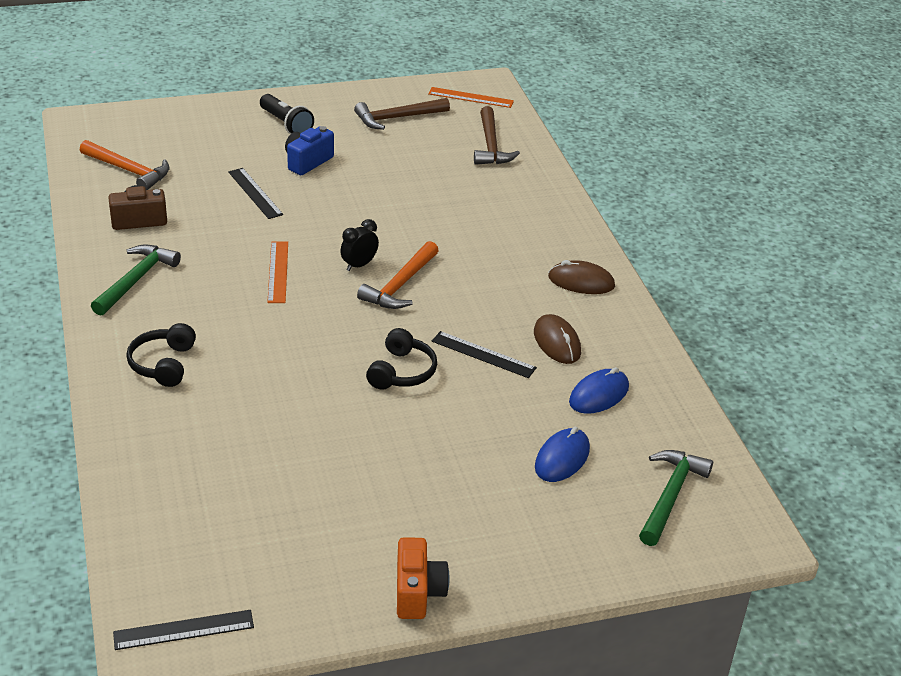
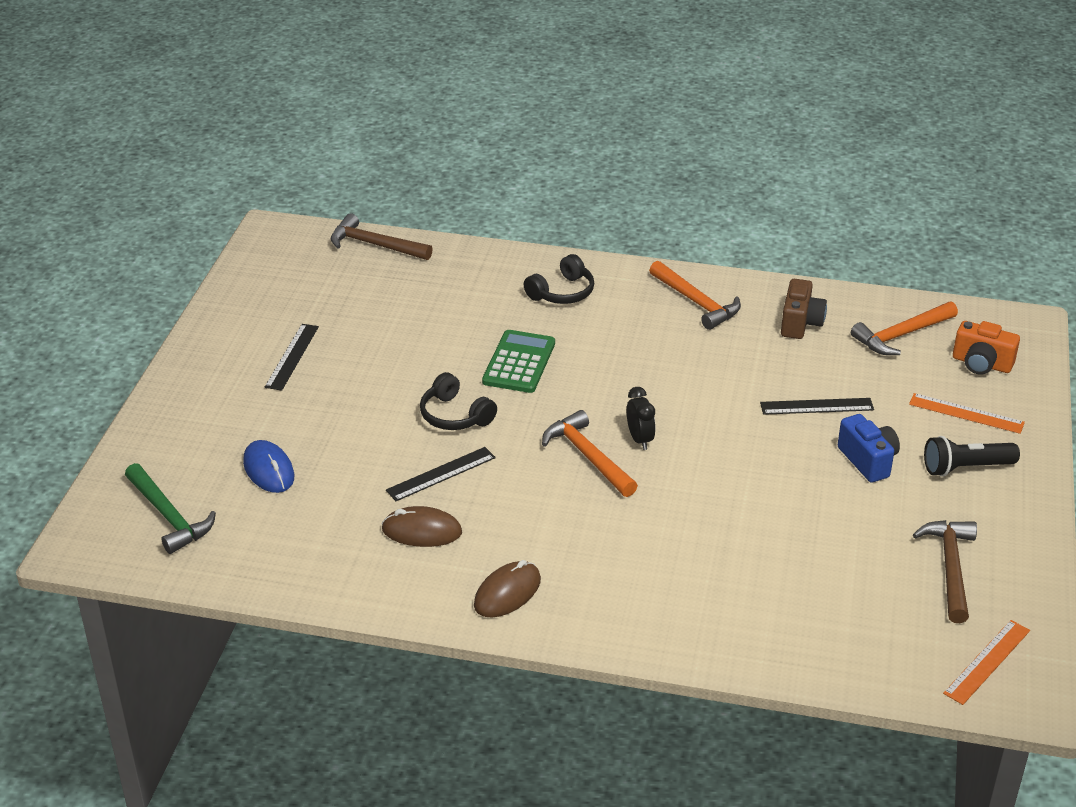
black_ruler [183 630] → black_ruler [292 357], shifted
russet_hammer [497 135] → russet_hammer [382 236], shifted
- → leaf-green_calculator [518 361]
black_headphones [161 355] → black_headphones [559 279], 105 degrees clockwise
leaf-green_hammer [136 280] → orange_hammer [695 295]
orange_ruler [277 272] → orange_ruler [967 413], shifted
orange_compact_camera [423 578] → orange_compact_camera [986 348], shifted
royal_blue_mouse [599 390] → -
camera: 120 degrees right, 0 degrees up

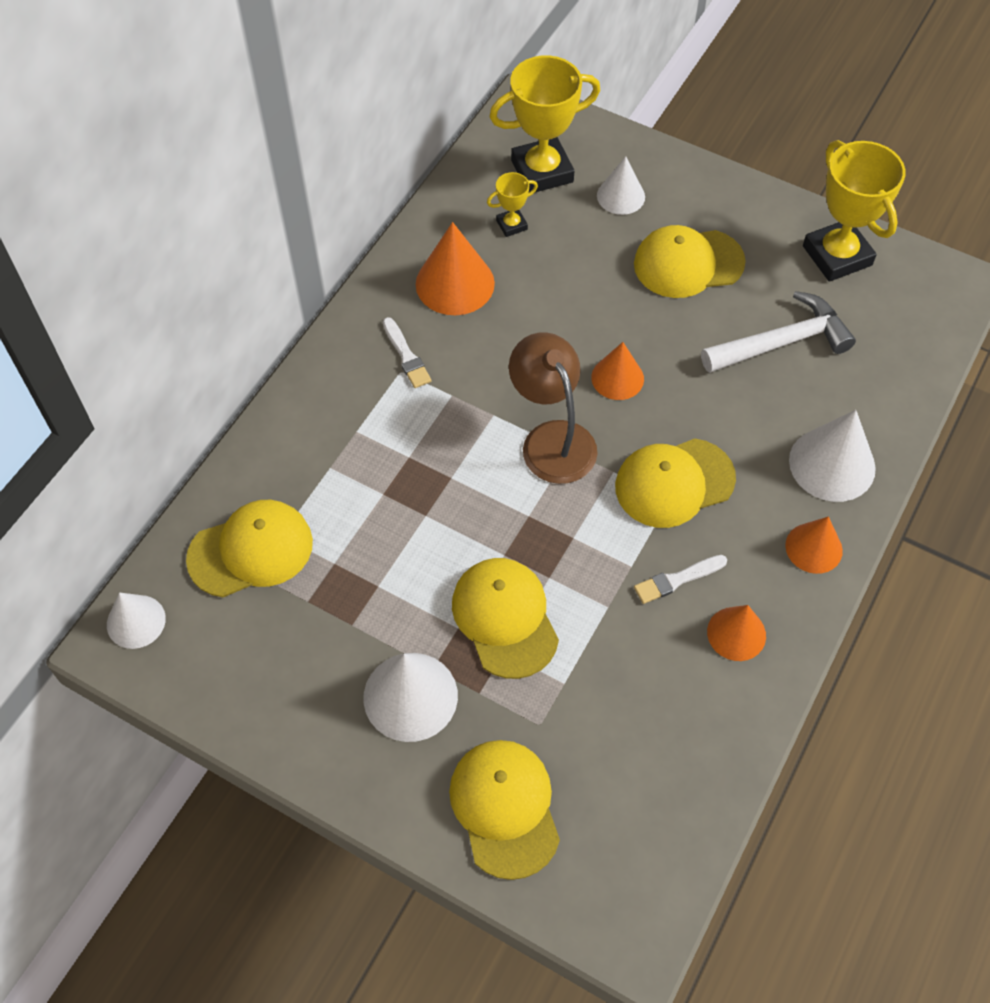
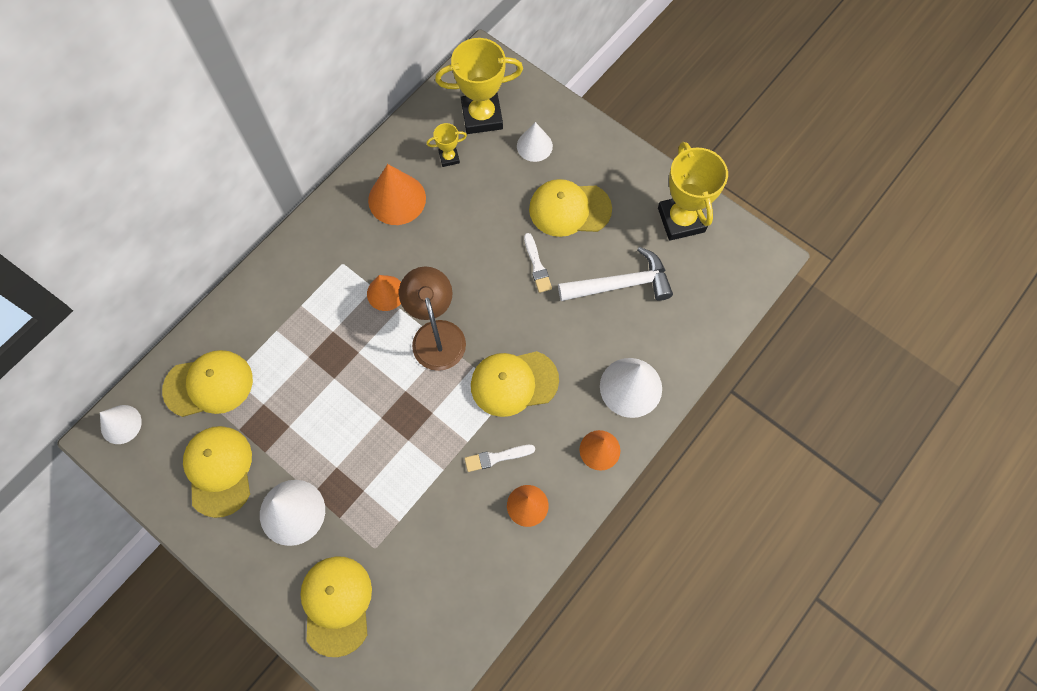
bright_yellow_cap [505 618] → bright_yellow_cap [217 472], shifted
orange_solid_cone [617 371] → orange_solid_cone [384 293], shifted
white_brush [407 352] → white_brush [538 263], shifted
camera: 10 degrees right, 10 degrees up

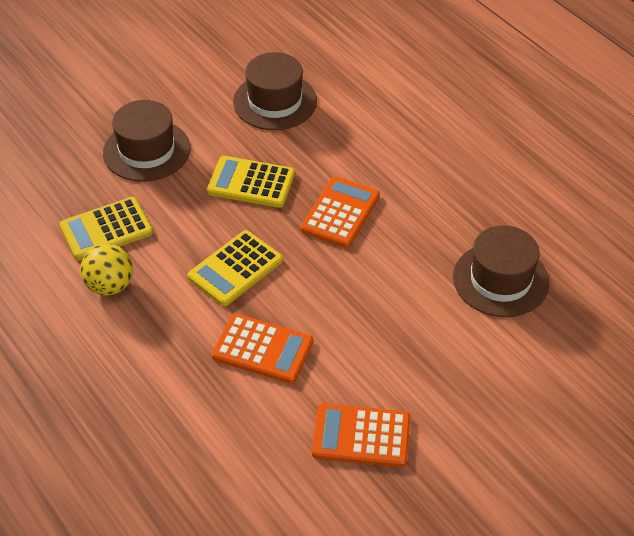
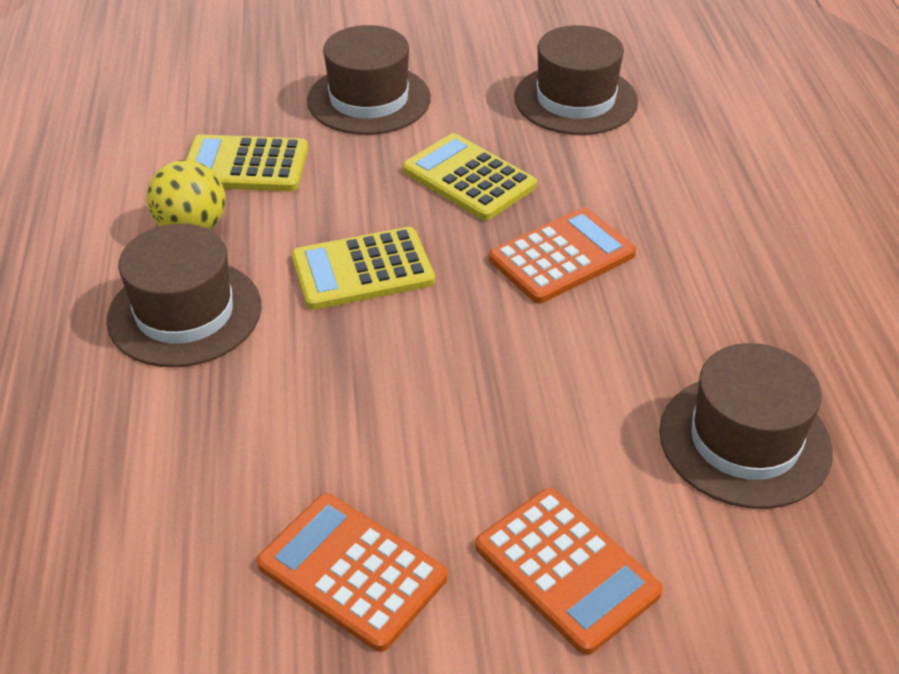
- → russet_tall_hat [184 295]
orange_calculator [262 349] → orange_calculator [569 571], shifted
camera: 30 degrees right, 5 degrees down

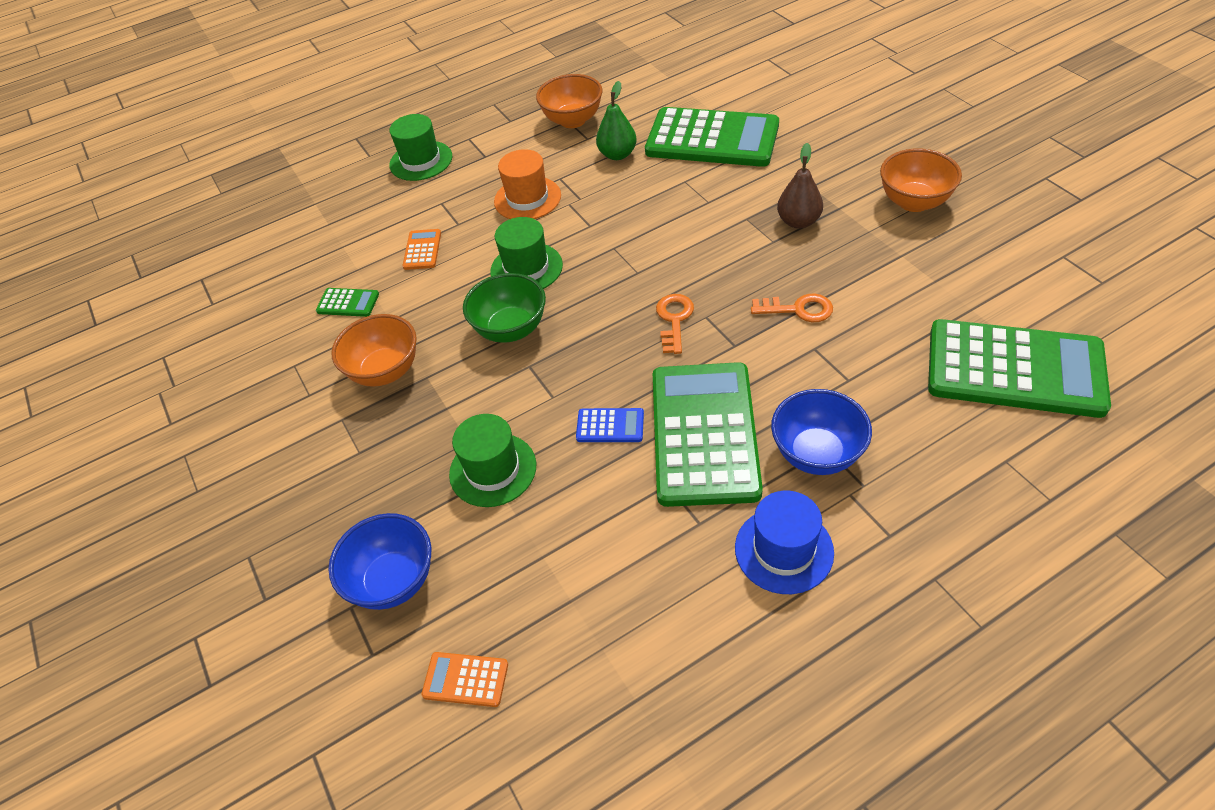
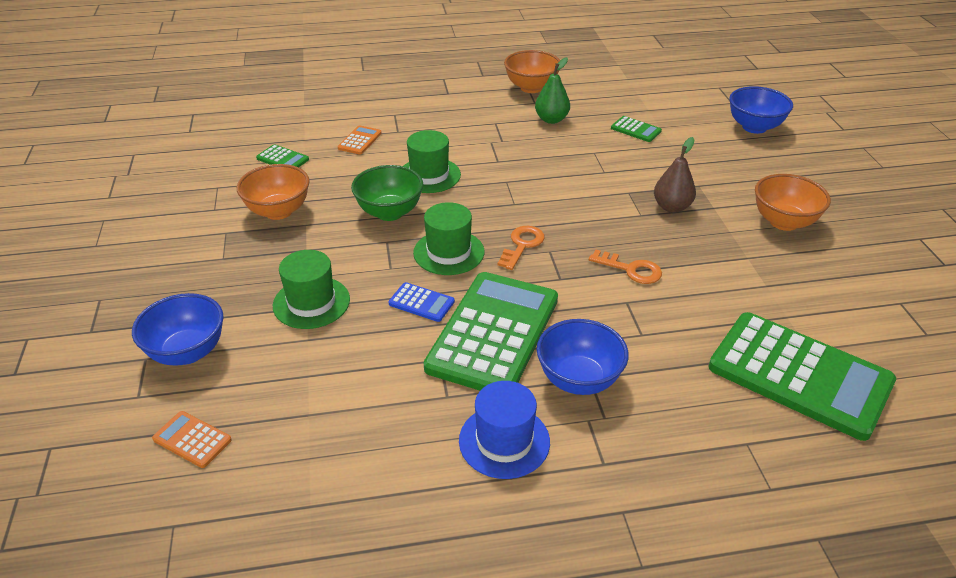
leaf-green_tall_hat [420 147] → leaf-green_tall_hat [448 238], shifted
leaf-green_calculator [712 137] → leaf-green_calculator [636 129], x0.41
- → royal_blue_bowl [761 110]
orange_tall_hat [527 184] → -
camera: 15 degrees right, 10 degrees down

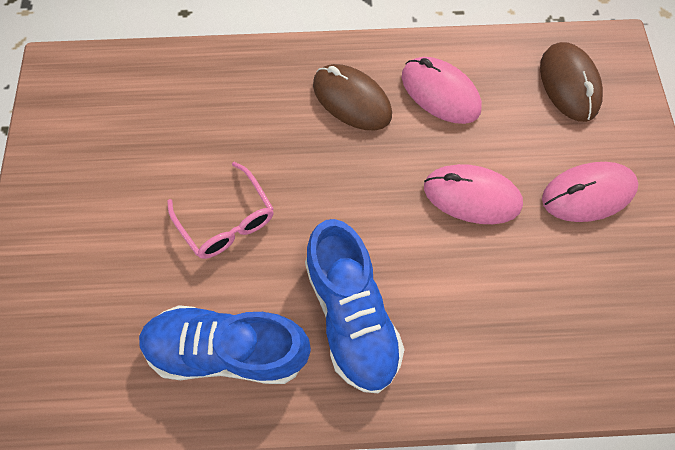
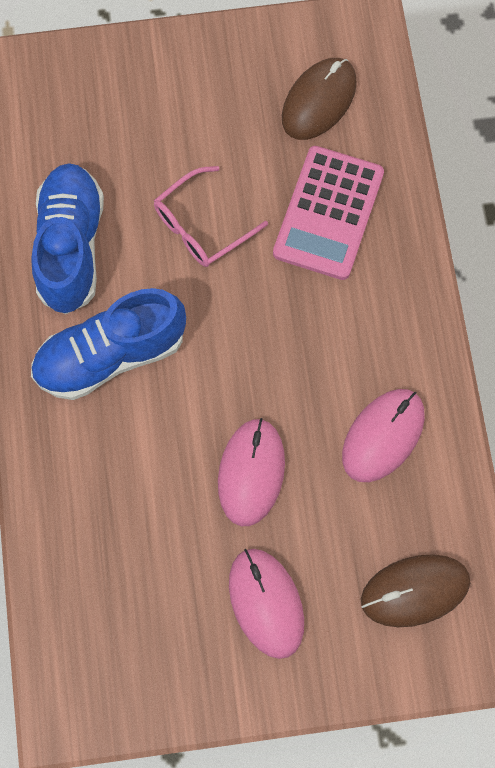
- → rosy_calculator [328 213]
russet_mouse [352 97] → russet_mouse [319 99], shifted
camera: 85 degrees right, 5 degrees up

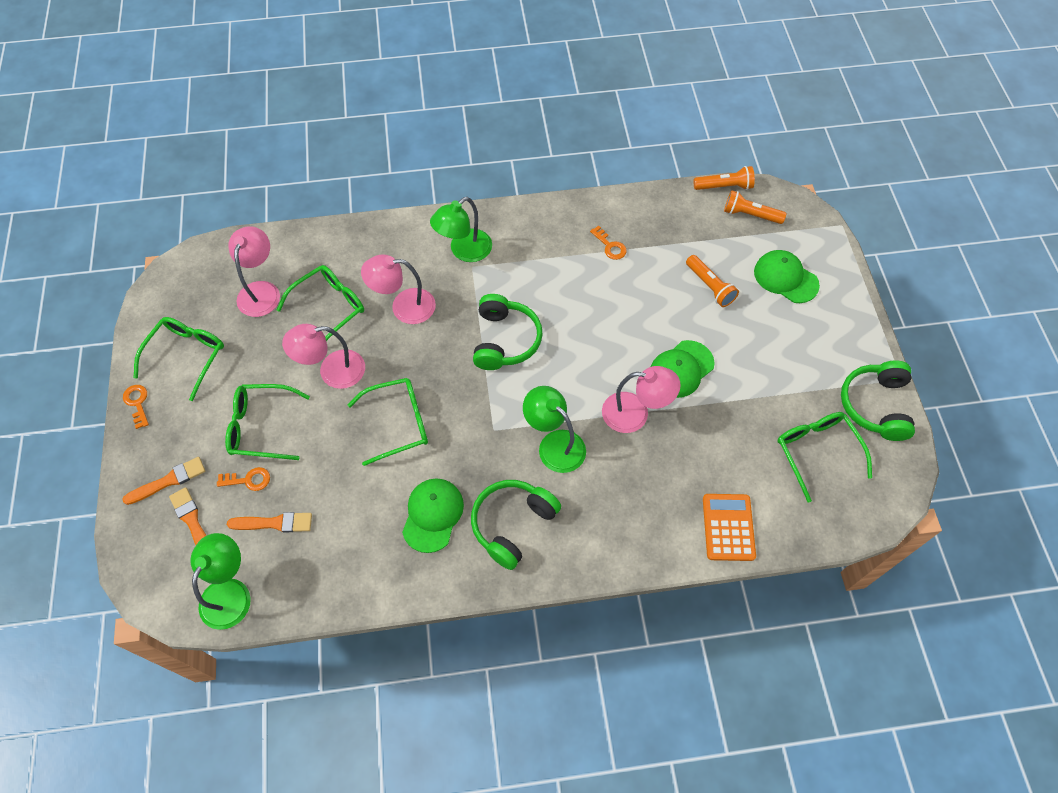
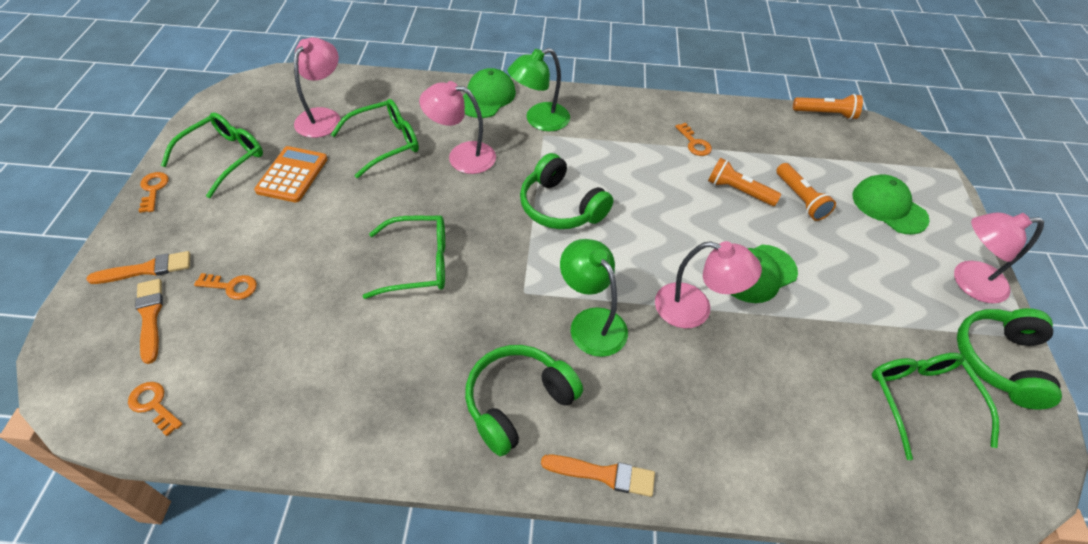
leaf-green_lamp [220 581] → orange_key [155 409]
orange_calculator [729 527] → orange_calculator [290 174], shifted
leaf-green_cap [433 515] → leaf-green_cap [489 93], shifted
leaf-green_headphones [508 332] → leaf-green_headphones [566 191], 120 degrees clockwise
orange_brush [269 522] → orange_brush [598 476], shifted
orange_torch [755 207] → orange_torch [745 182], shifted
rosy_lamp [323 356] → rosy_lamp [999 258], shifted
leaf-green_glasses [267 422] → -
camera: 10 degrees right, 10 degrees down

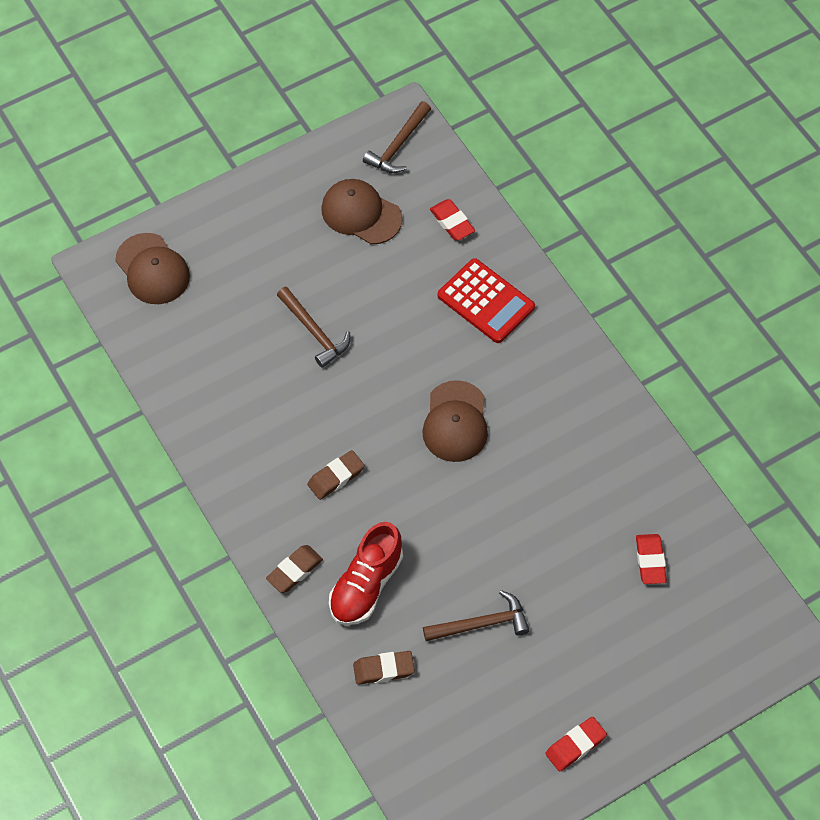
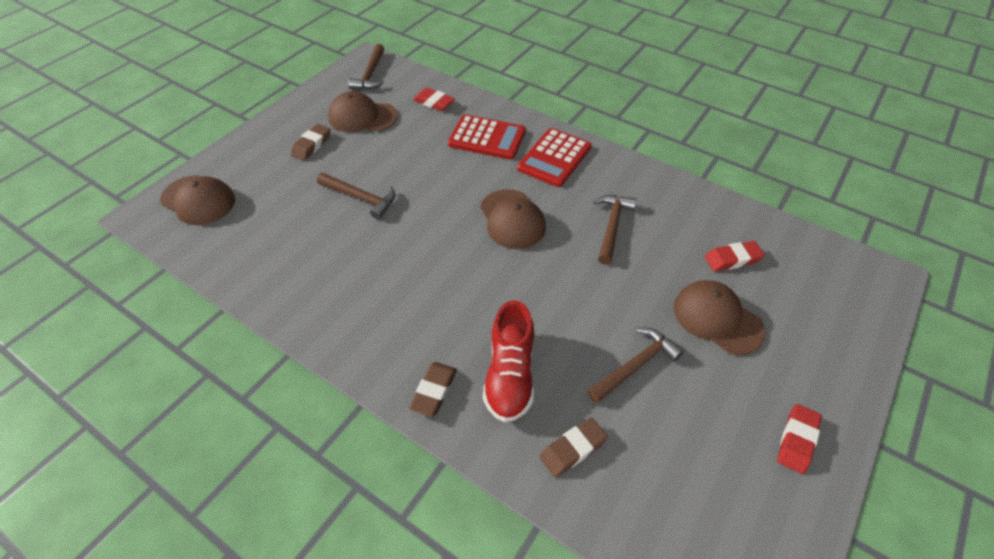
russet_pencil_eraser [336 475] → russet_pencil_eraser [311 142], shifted
- → crimson_calculator [554 157]
- → russet_hammer [615 230]
- → russet_cap [720 317]
crimson_pencil_eraser [651 559] → crimson_pencil_eraser [735 256], 75 degrees counterclockwise
camera: 25 degrees left, 10 degrees down

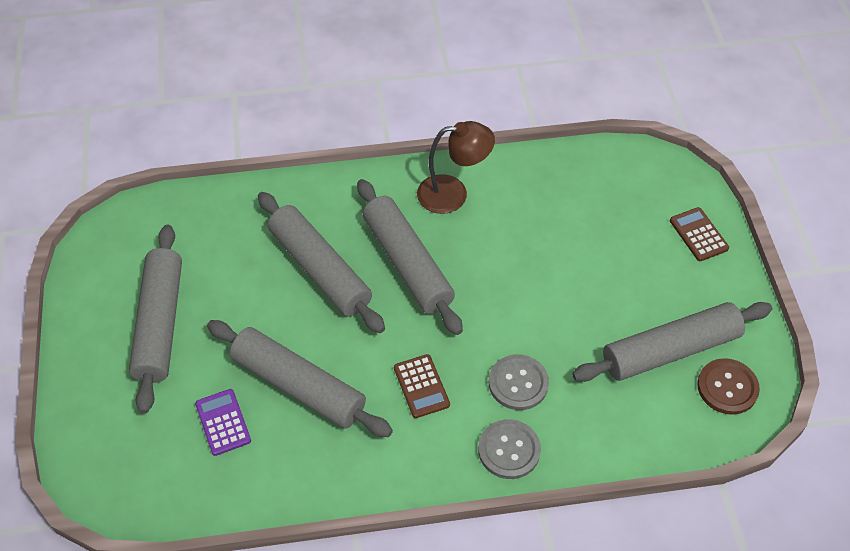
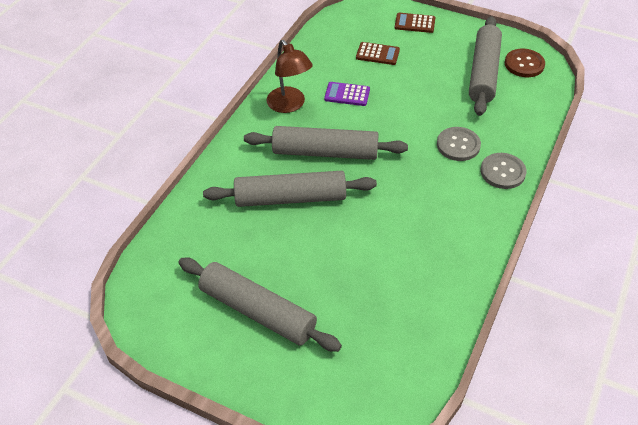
russet_lamp [456 167] → russet_lamp [290 76], 120 degrees clockwise
royal_purple_calculator [223 422] → royal_purple_calculator [347 94], shifted
russet_calculator [422 386] → russet_calculator [378 53], shifted
ash-grey_rolling_pin [300 378] → -
camera: 55 degrees left, 5 degrees down

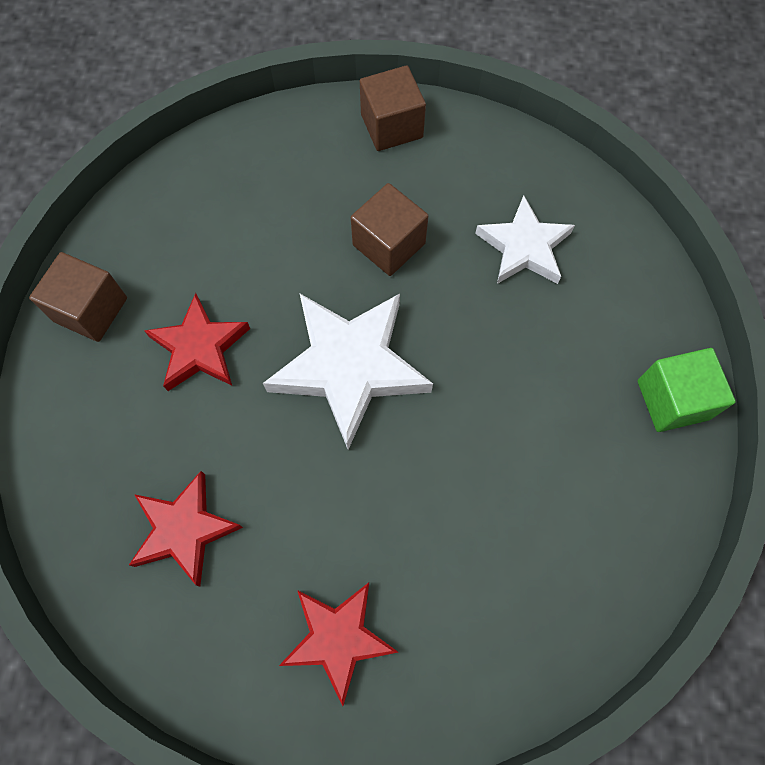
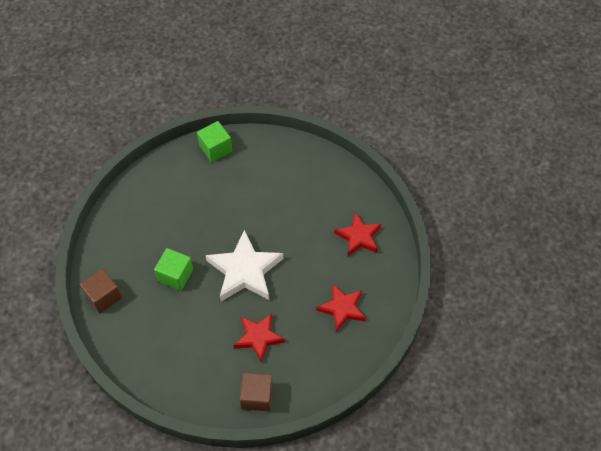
russet_cube [389 229] → leaf-green_cube [173 269]
white_star_shape [525 239] → -
camera: 110 degrees left, 10 degrees down

